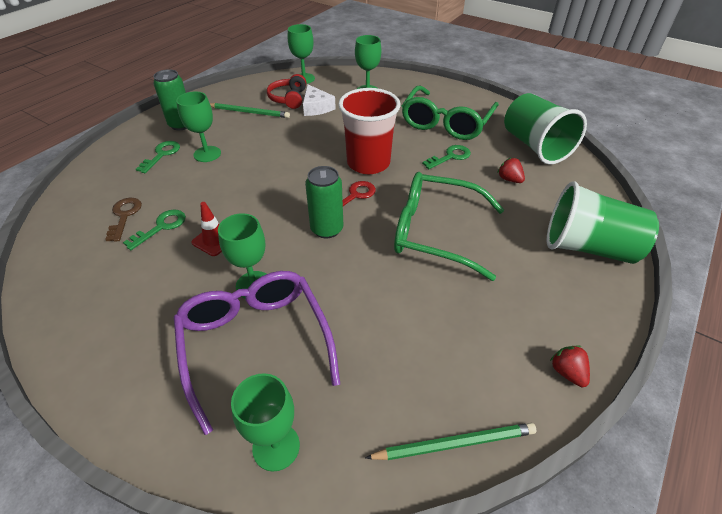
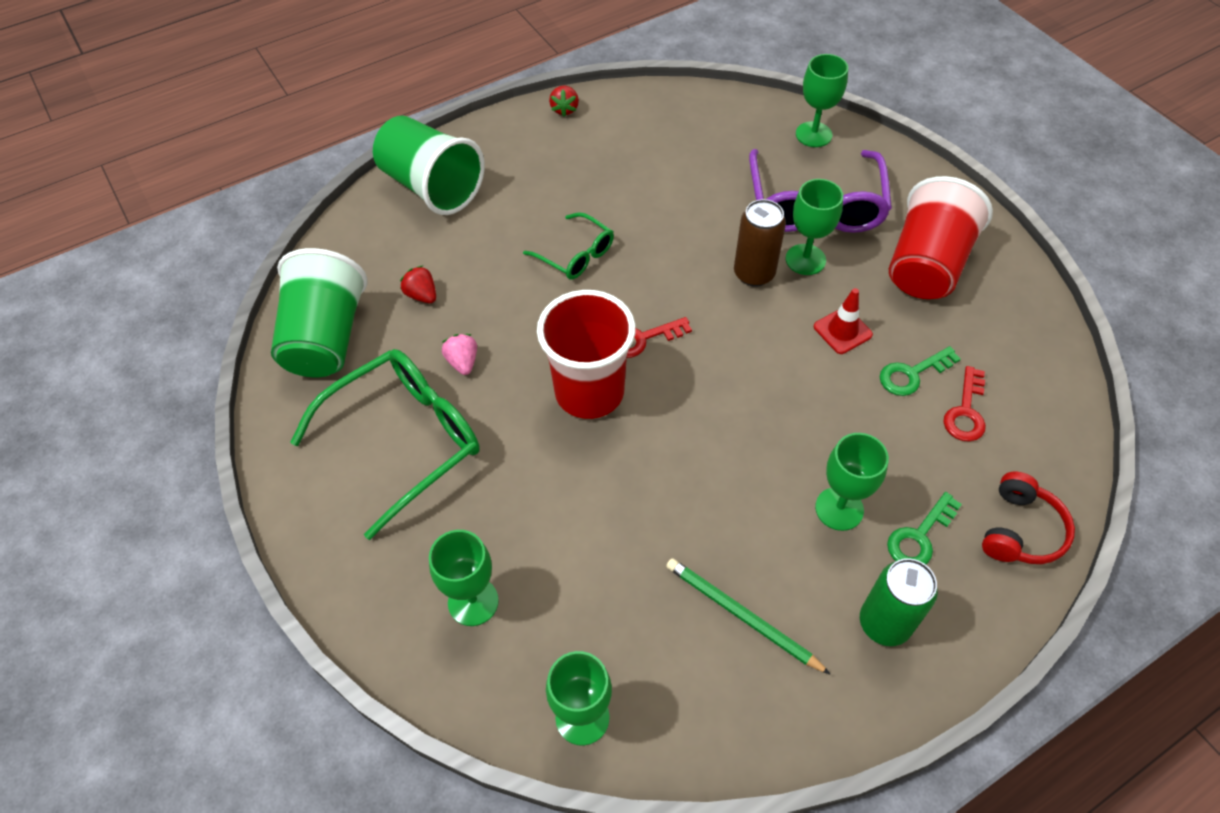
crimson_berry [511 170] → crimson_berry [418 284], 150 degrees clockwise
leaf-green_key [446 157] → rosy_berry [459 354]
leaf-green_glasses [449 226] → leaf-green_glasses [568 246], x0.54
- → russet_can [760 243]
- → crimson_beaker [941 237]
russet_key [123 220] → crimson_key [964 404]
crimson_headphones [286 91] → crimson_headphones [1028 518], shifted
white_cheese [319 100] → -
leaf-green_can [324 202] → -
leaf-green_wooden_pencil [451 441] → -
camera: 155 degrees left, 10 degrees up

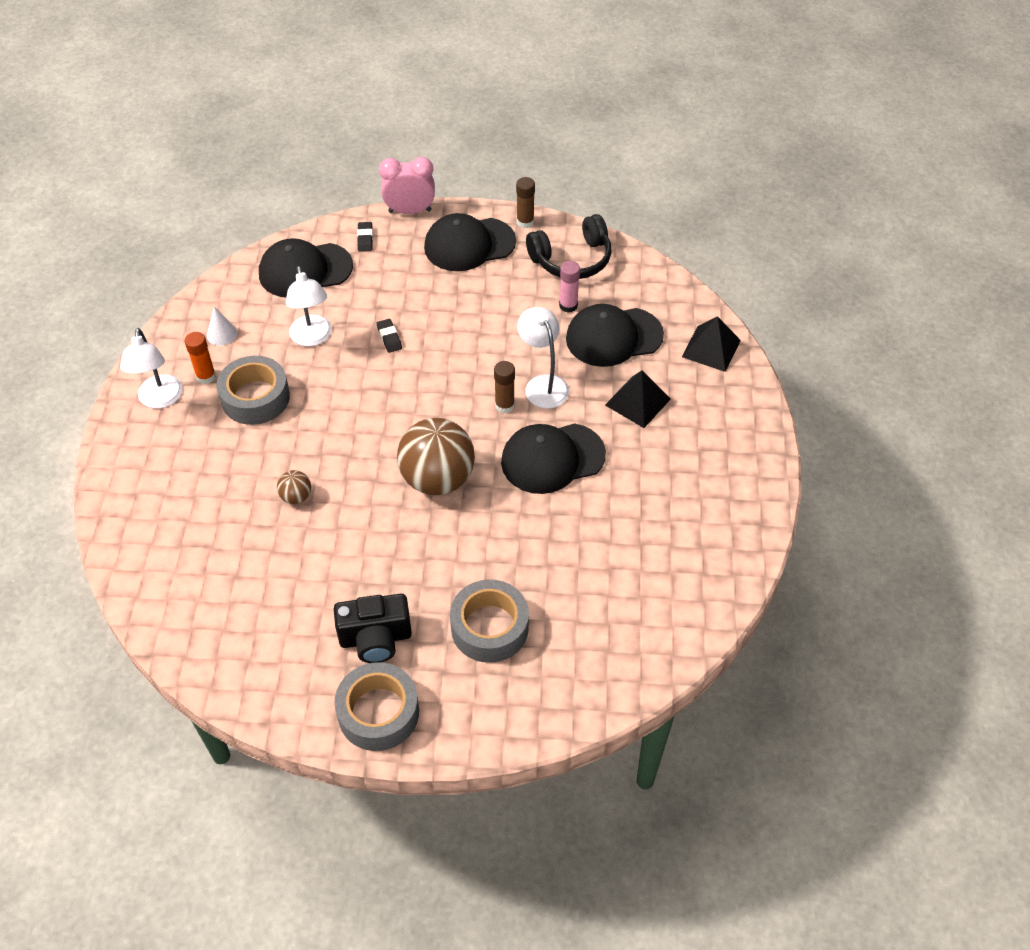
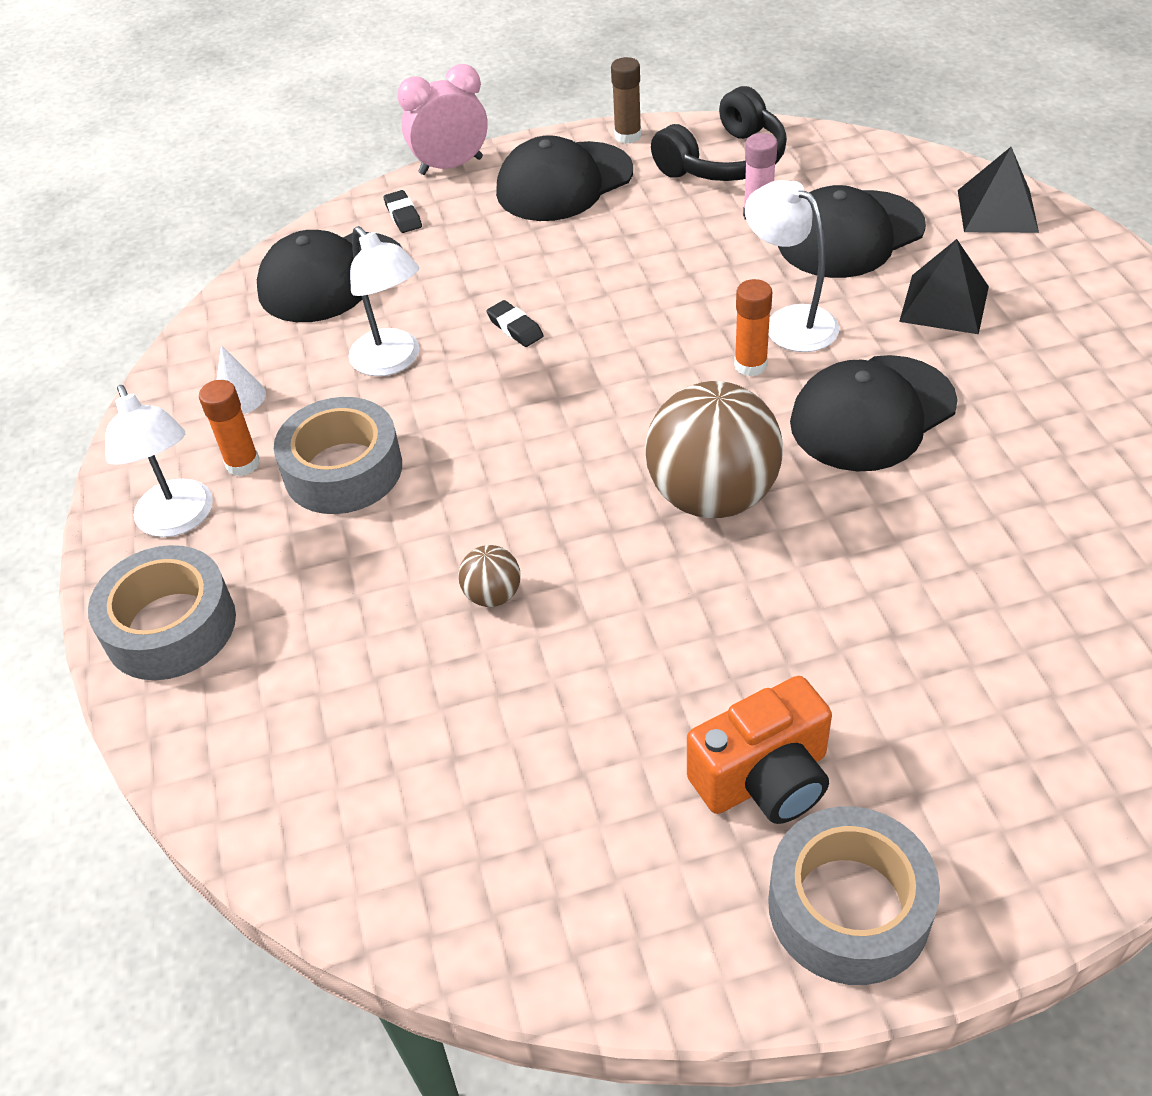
ash-grey_sticky_tape [489 621] → ash-grey_sticky_tape [162 612], shifted
black_compact_camera [373 628] → orange_compact_camera [759 750]
russet_glue_stick [504 387] → orange_glue_stick [753 327]
camera: 15 degrees left, 5 degrees down

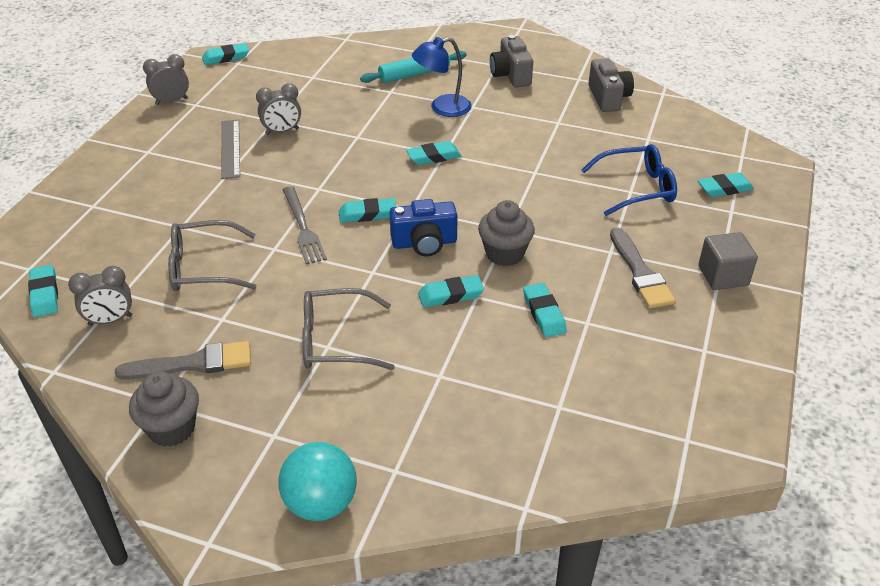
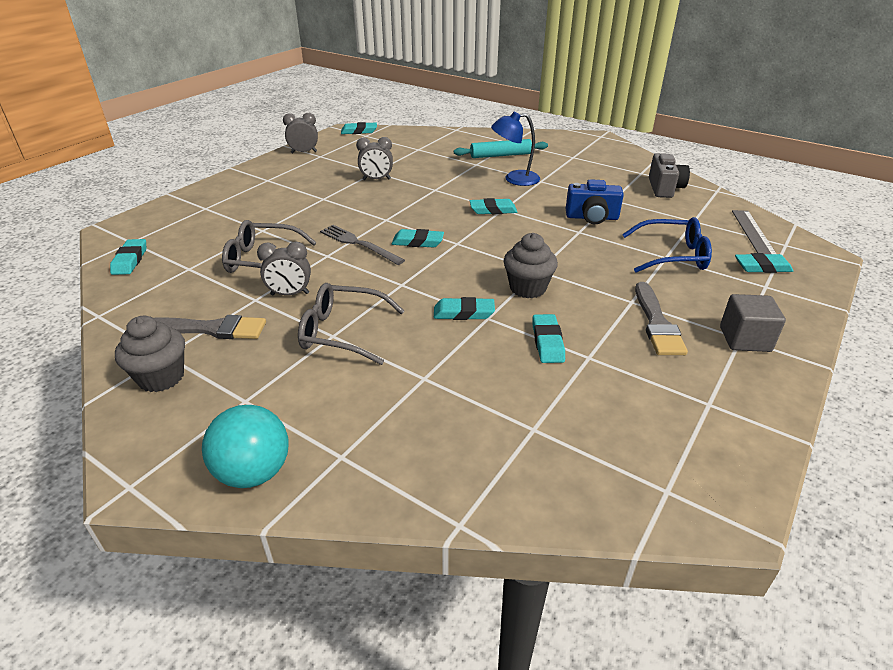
ash-grey_alarm_clock [100 296] → ash-grey_alarm_clock [284 268], shifted
ash-grey_table_fork [305 225] → ash-grey_table_fork [362 245], 135 degrees clockwise
royal_blue_compact_camera [424 227] → royal_blue_compact_camera [595 201], shifted
ash-grey_ruler [230 149] → ash-grey_ruler [754 232], shifted
ash-grey_compact_camera [511 61] → -
camera: 15 degrees right, 5 degrees down

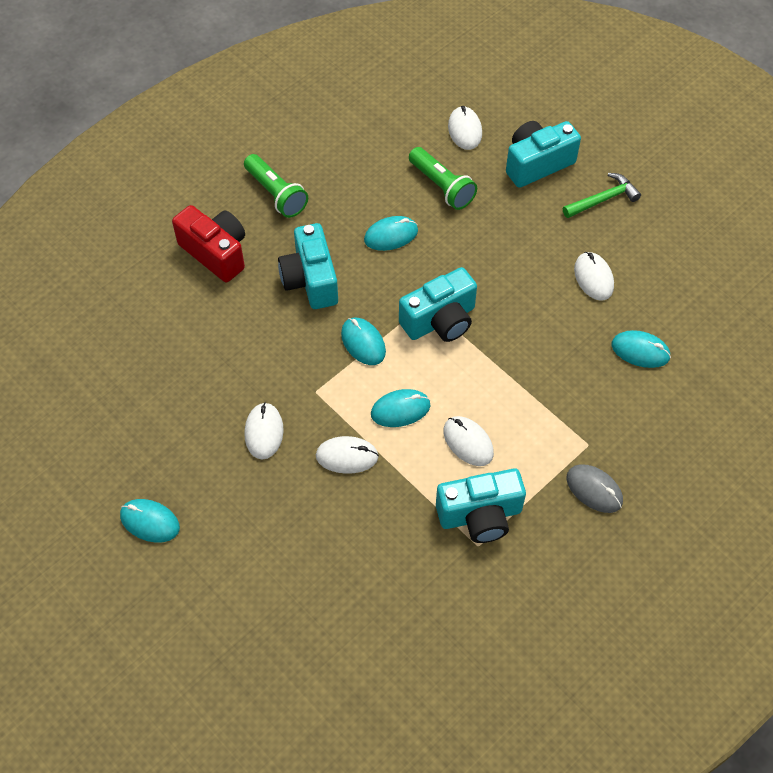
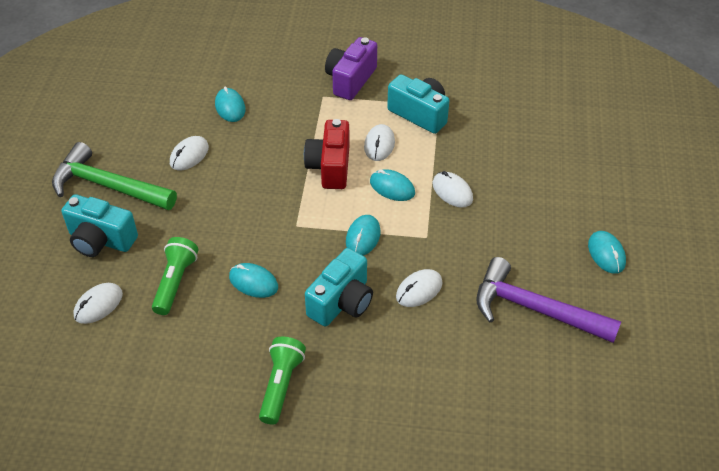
leaf-green_hammer [602 195] → leaf-green_hammer [114 176], x1.82
crimson_compact_camera [208 244] → crimson_compact_camera [327 154], shifted
ash-grey_mouse [594 488] → royal_purple_compact_camera [351 68]
white_mouse [264 431] → white_mouse [419 288], shifted
- → royal_purple_hammer [548 300]
teal_compact_camera [438 304] → -
camera: 130 degrees left, 10 degrees down

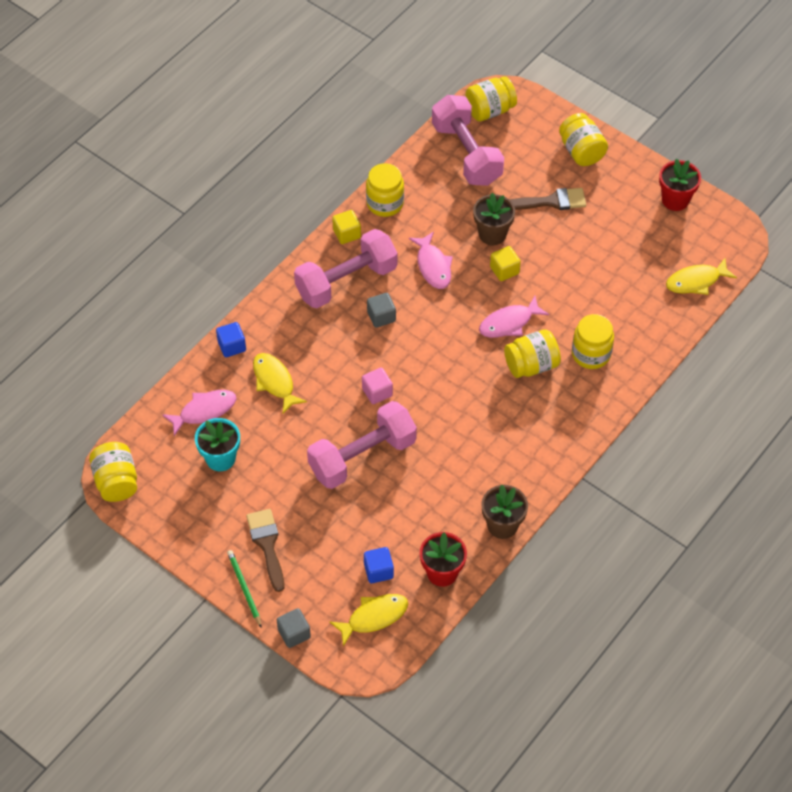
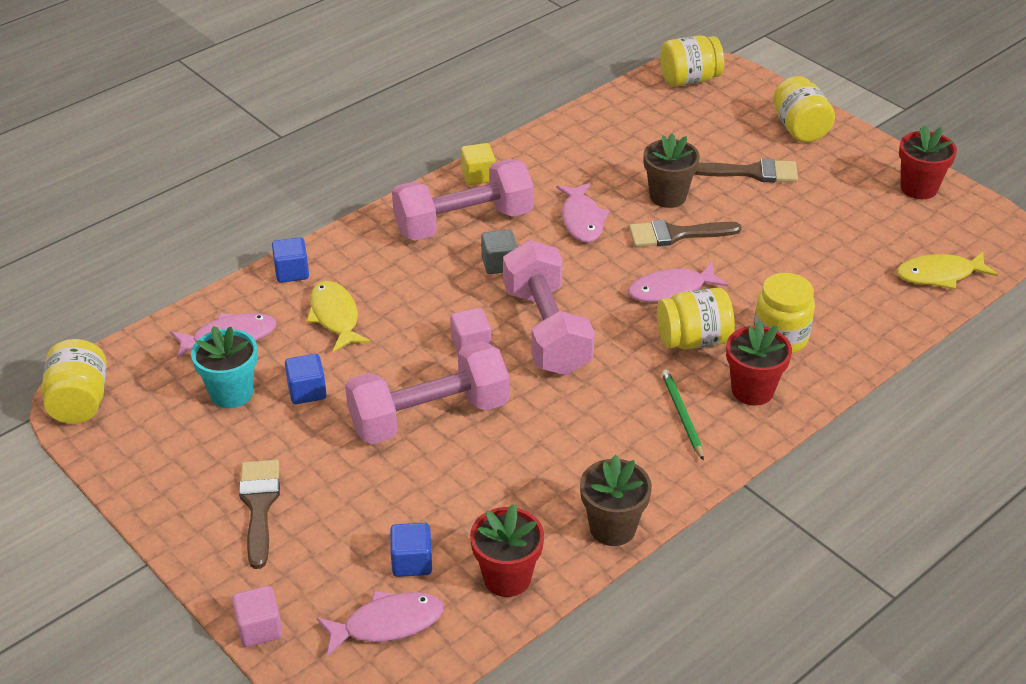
ash-grey_cube [294 628] → rosy_cube [257 616]
- → royal_blue_cube [306 379]
bright_yellow_toy_fish [369 620] → rosy_toy_fish [380 624]
rosy_hand_weight [468 140] → rosy_hand_weight [549 307], shifted
bright_yellow_cube [505 263] → russet_brush [685 233]
leaf-green_wooden_pencil [244 588] → leaf-green_wooden_pencil [683 415], shifted
- → crimson_flower_pot [759 363]
bright_yellow_preserve_jar [385 190] → -
camera: 10 degrees right, 15 degrees down

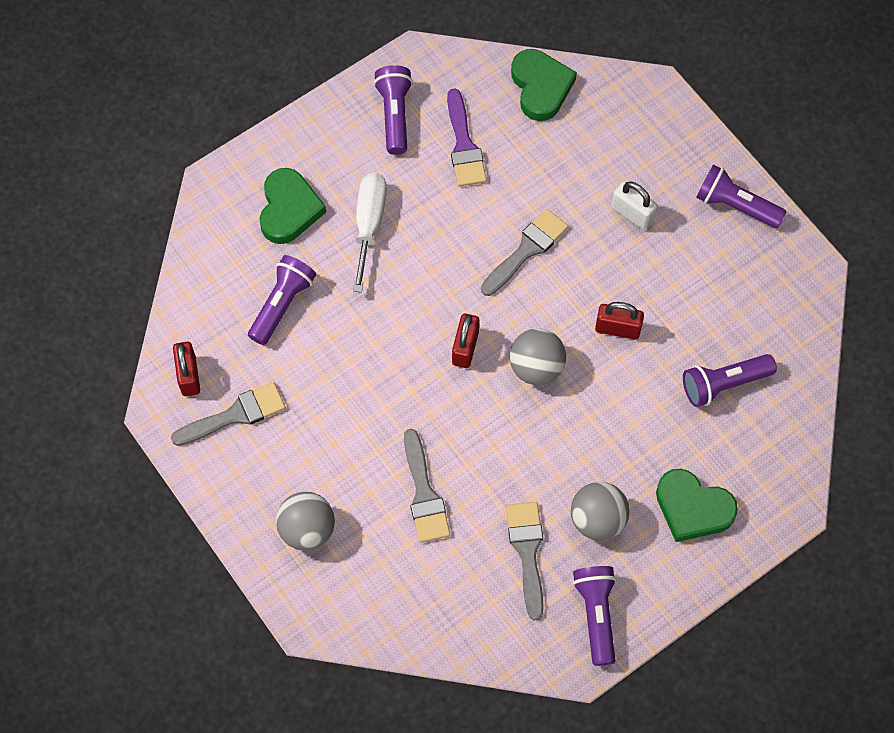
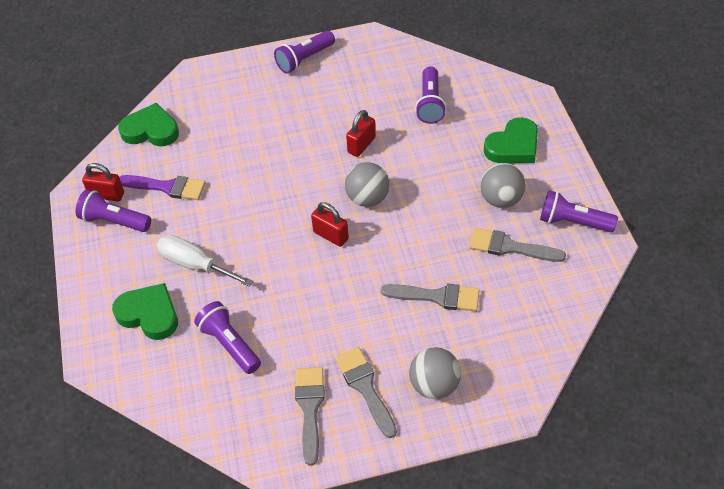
crimson_small_lock [186 369] → crimson_small_lock [103 182], shifted
ash-grey_brush [524 252] → ash-grey_brush [366 392], shifted
white_small_lock [634 205] → -
camera: 65 degrees left, 15 degrees down

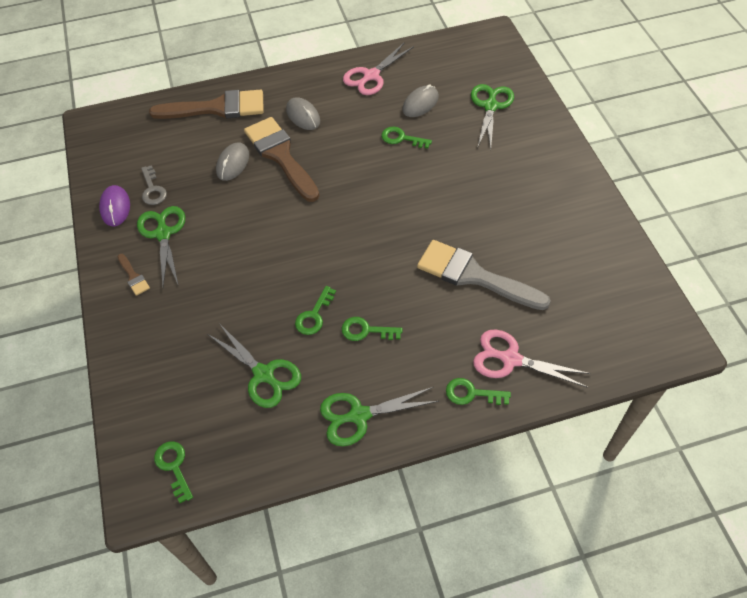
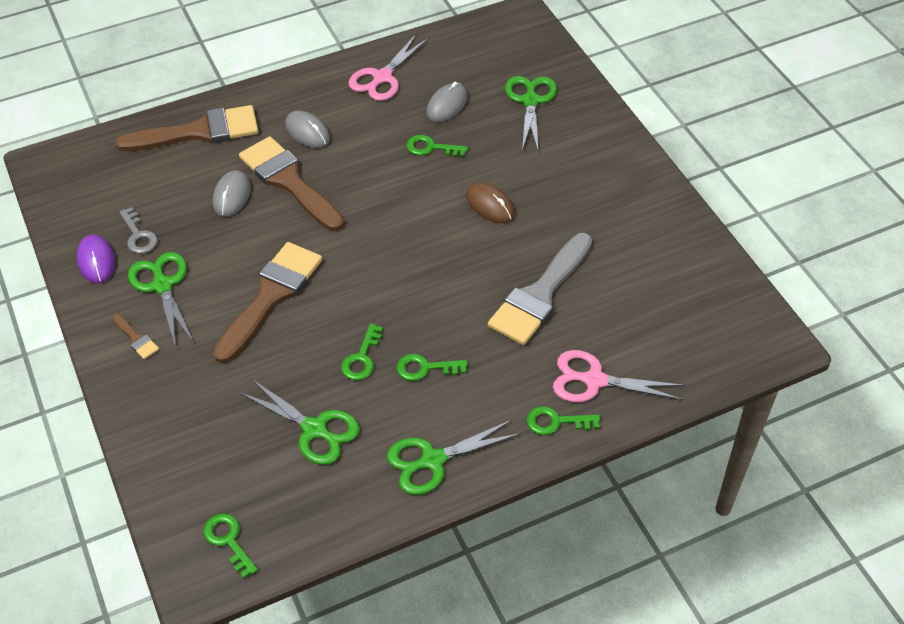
- → russet_brush [267 302]
- → russet_mouse [490 202]
ash-grey_brush [484 275] → ash-grey_brush [540 289], 75 degrees counterclockwise
camera: 10 degrees left, 5 degrees down

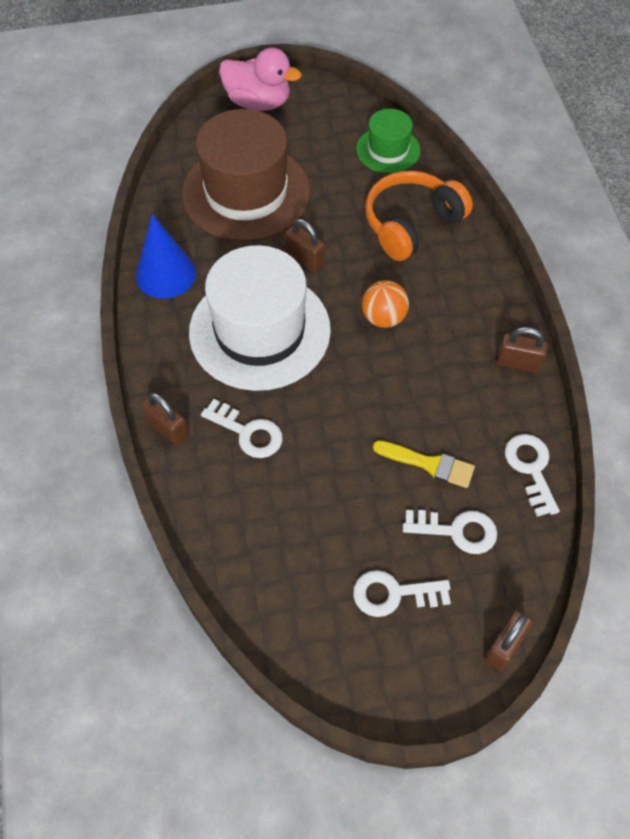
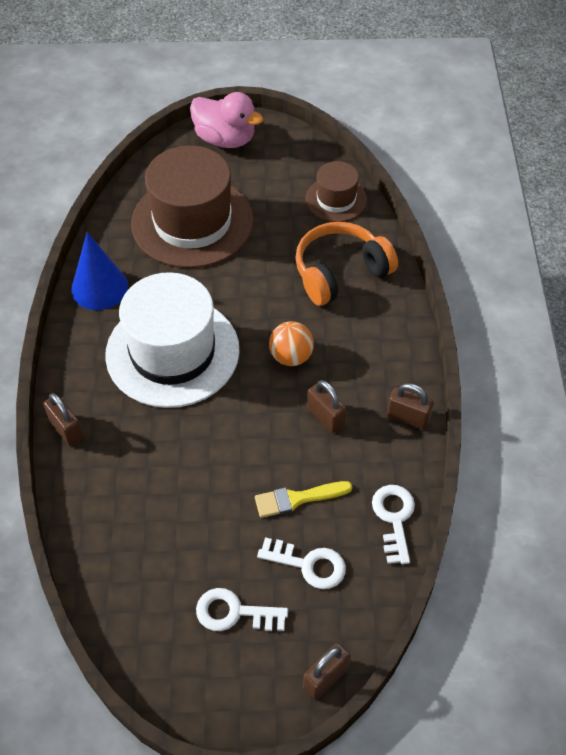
bright_yellow_brush [424 464] → bright_yellow_brush [303 499], 135 degrees clockwise
leaf-green_tall_hat [388 141] → russet_tall_hat [336 191]
russet_small_lock [305 245] → russet_small_lock [327 406], shifted
white_key [242 428] → -
camera: 10 degrees right, 5 degrees down

